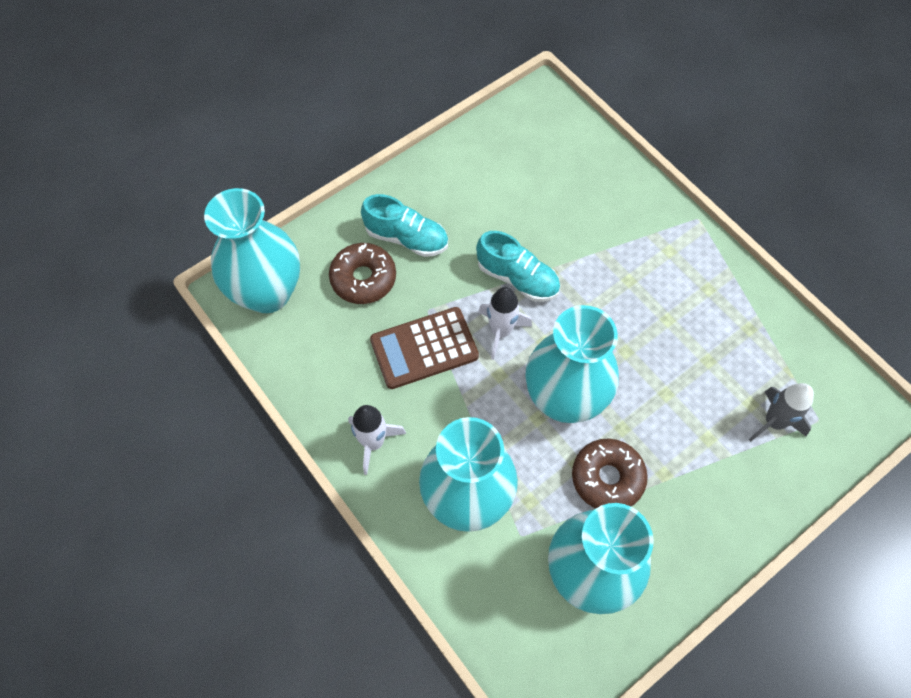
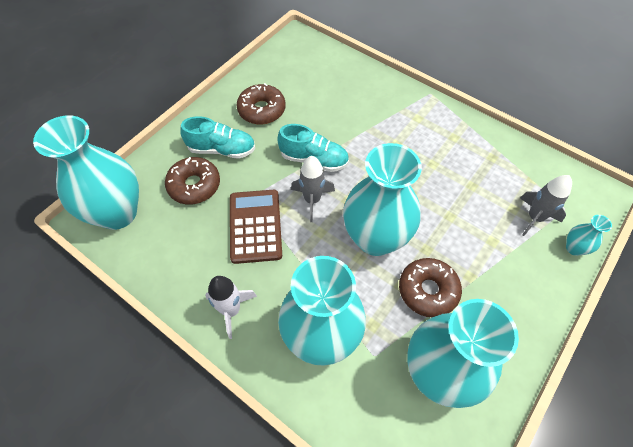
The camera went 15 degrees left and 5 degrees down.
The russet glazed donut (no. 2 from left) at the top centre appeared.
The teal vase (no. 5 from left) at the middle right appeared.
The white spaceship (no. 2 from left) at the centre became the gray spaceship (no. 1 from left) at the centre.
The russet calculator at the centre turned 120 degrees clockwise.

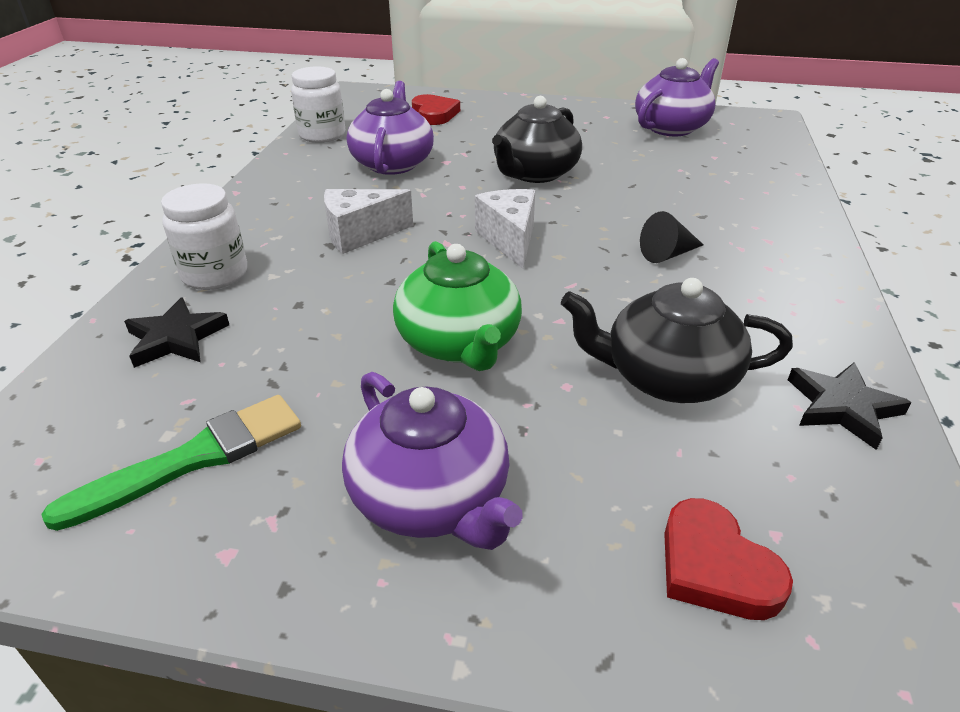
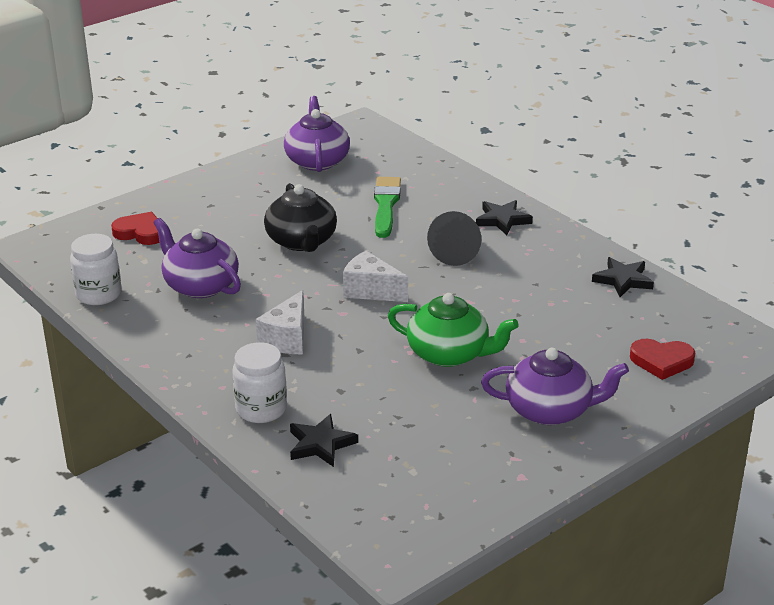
The camera went 50 degrees left and 5 degrees down.
The ebony teapot (no. 2 from left) at the middle right disappeared.
The ebony star shape (no. 2 from left) at the centre appeared.
The green brush moved from the middle left to the centre.
The ebony solid cone at the top right changed to 1.55 times the size.

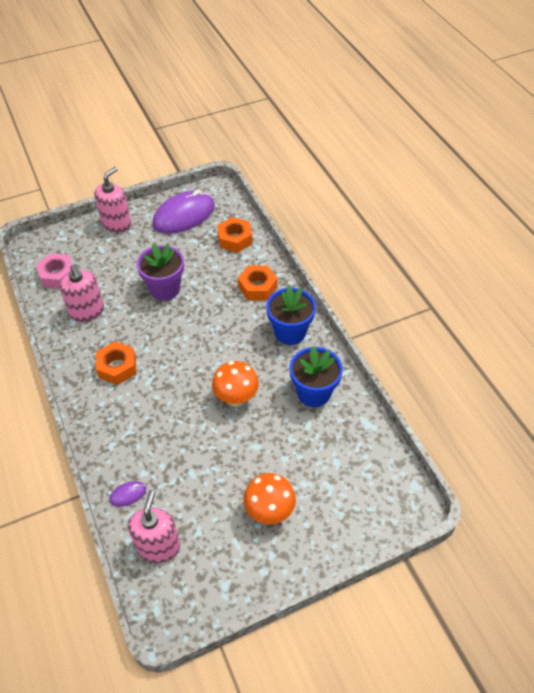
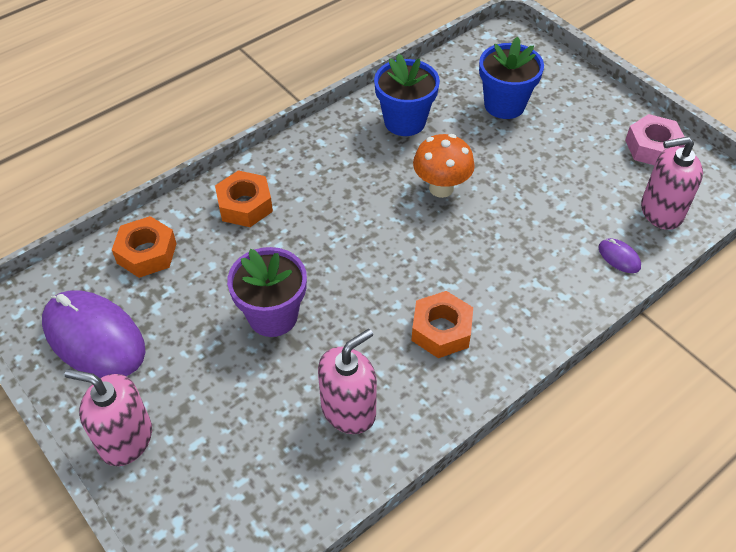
The camera went 105 degrees left and 0 degrees up.
The bright orange toadstool (no. 2 from left) at the bottom centre disappeared.
The rose-pink nut moved from the middle left to the top right.
The blue potted plant (no. 1 from left in the first image) moved from the centre to the top right.

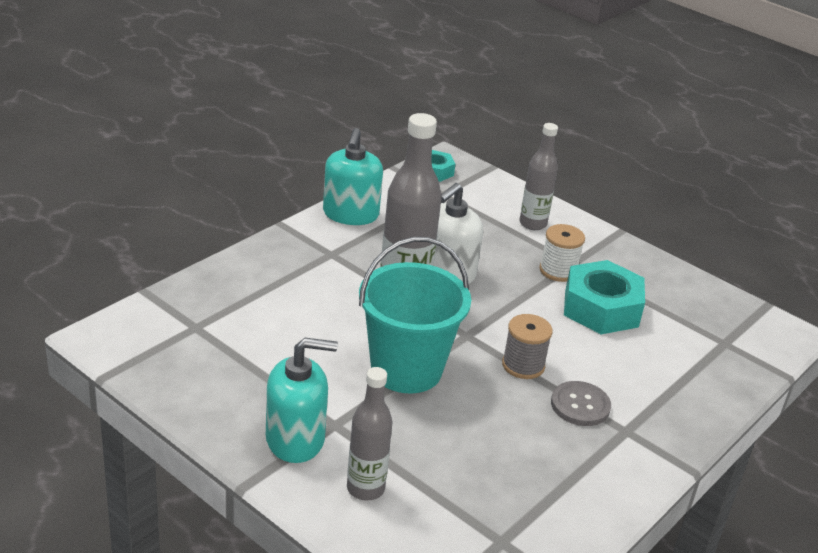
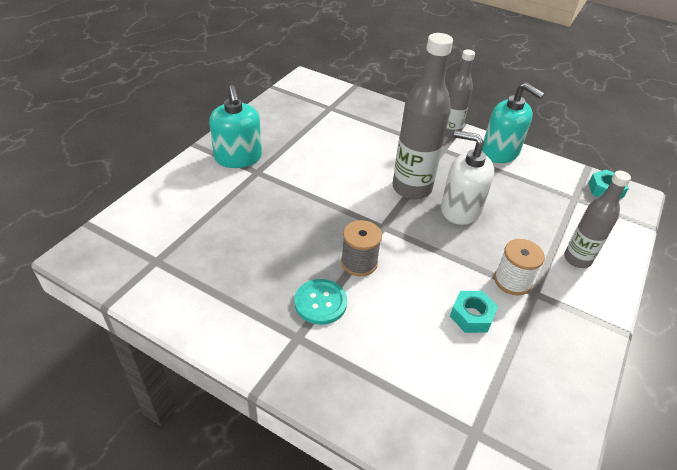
The camera went 80 degrees right and 10 degrees up.
The teal sand bucket at the centre disappeared.
The gray drink bottle (no. 1 from left in the first image) moved from the bottom centre to the top right.
The gray sewing button at the bottom right became the teal sewing button at the centre.
The teal soap dispenser (no. 2 from left) at the top centre turned 135 degrees counterclockwise.
The teal nut (no. 2 from left in the first image) at the middle right changed to 0.53 times the size.

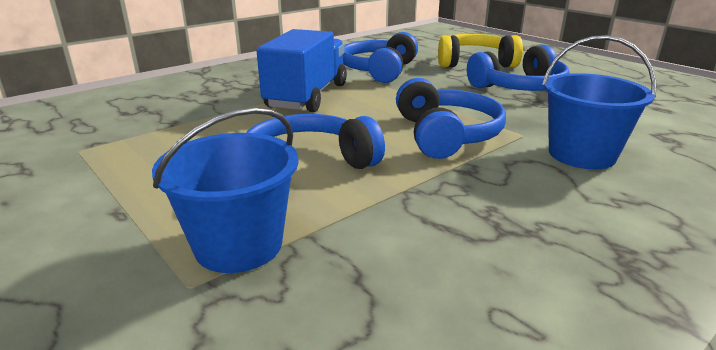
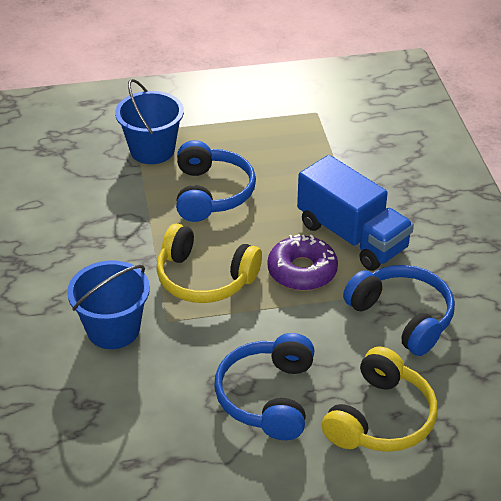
The camera went 120 degrees right and 15 degrees up.
The royal purple glazed donut at the centre appeared.
The blue headphones (no. 3 from left) at the centre became the yellow headphones (no. 1 from left) at the centre.

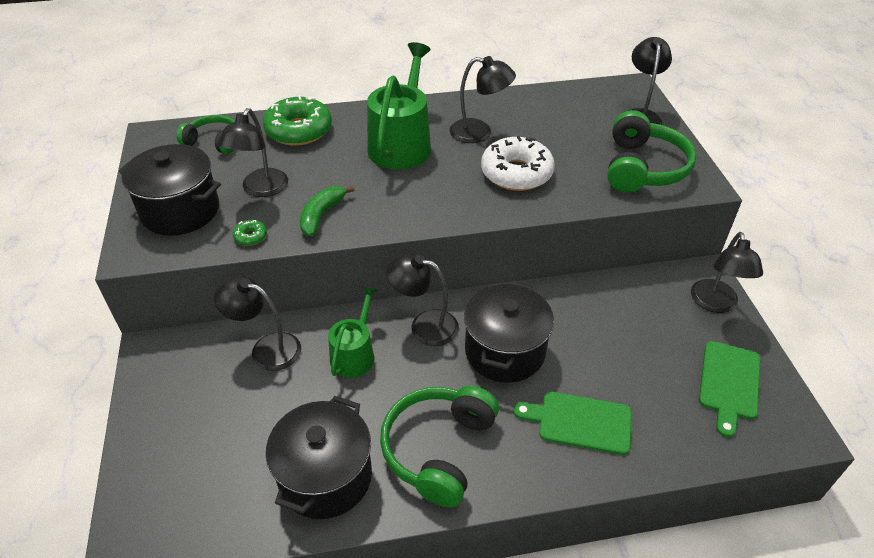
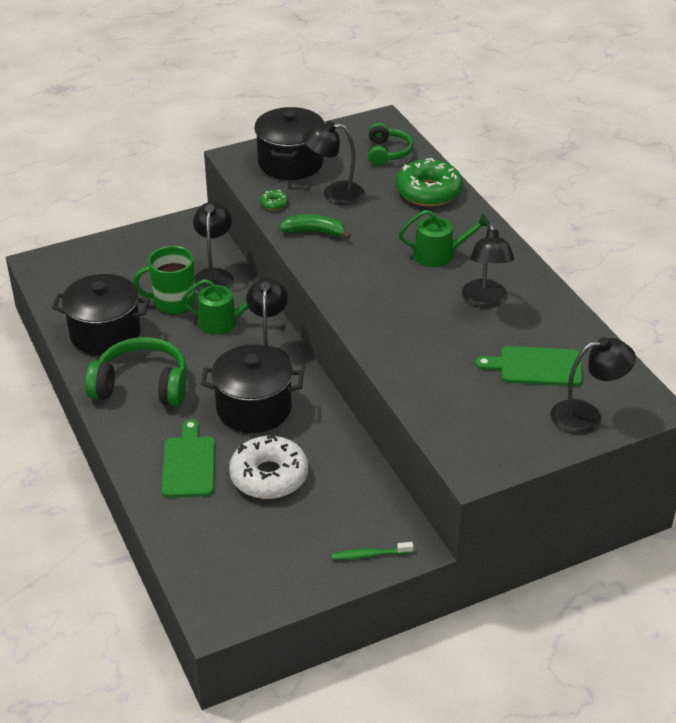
The camera went 75 degrees right and 5 degrees down.
The green headphones (no. 3 from left) at the top right disappeared.
The green coffee mug at the middle left appeared.
The white glazed donut moved from the top centre to the centre.
The green cutting board (no. 2 from left) moved from the bottom right to the middle right.
The ebony lamp (no. 6 from left) at the middle right was replaced by the green toothbrush at the bottom centre.
The green watering can (no. 2 from left) at the top centre changed to 0.60 times the size.

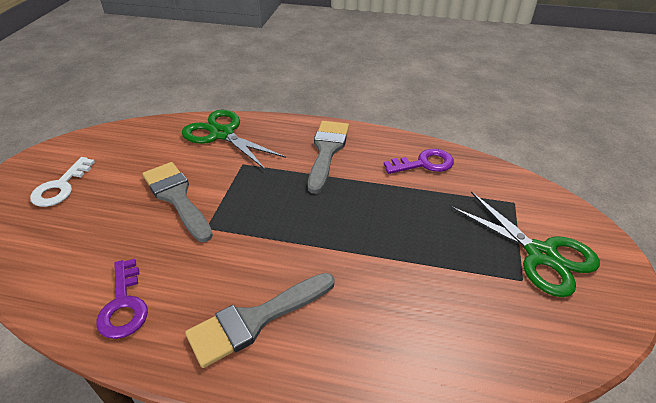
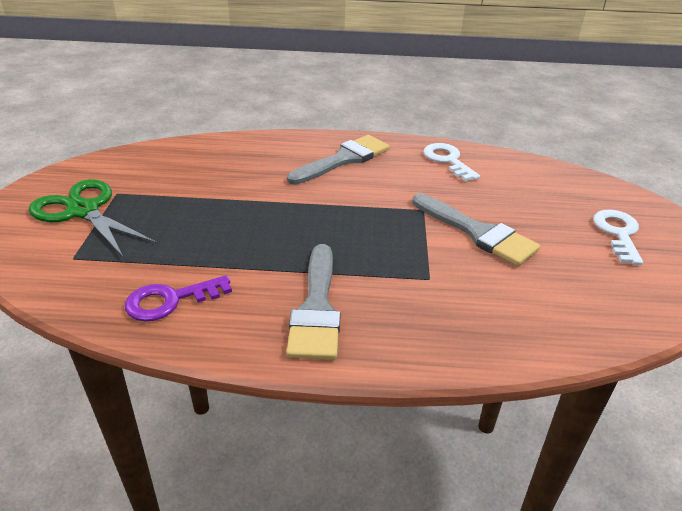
The camera went 170 degrees right and 5 degrees down.
The green shears (no. 1 from left) at the centre disappeared.
The royal purple key (no. 1 from left) at the bottom left became the white key (no. 1 from left) at the top centre.

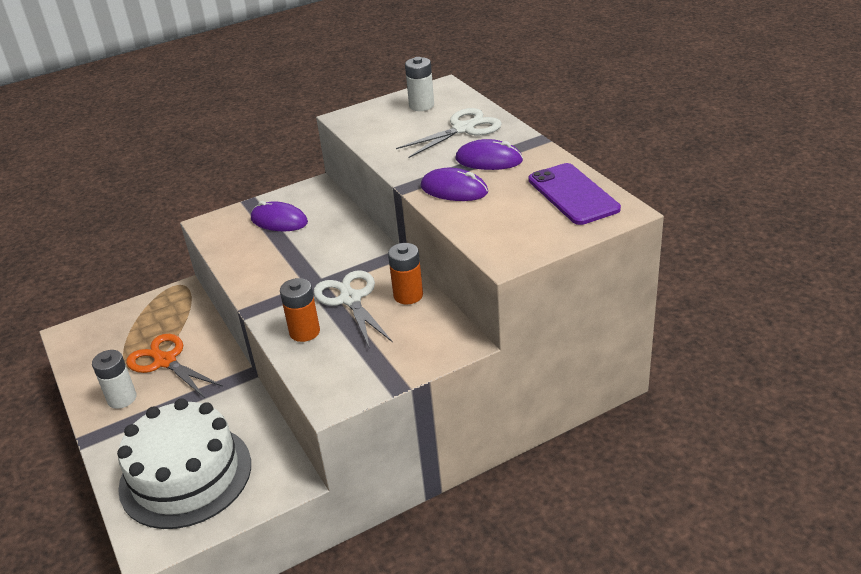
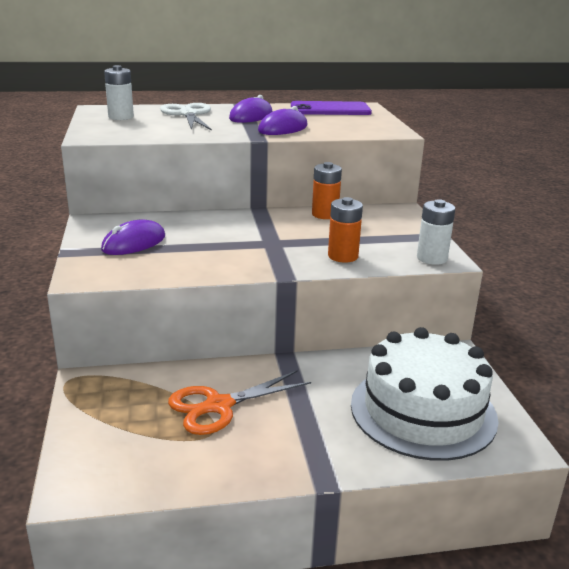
The camera went 75 degrees left and 10 degrees down.
The white shears (no. 1 from left) at the centre disappeared.
The white power cell (no. 1 from left in the first image) moved from the middle left to the middle right.

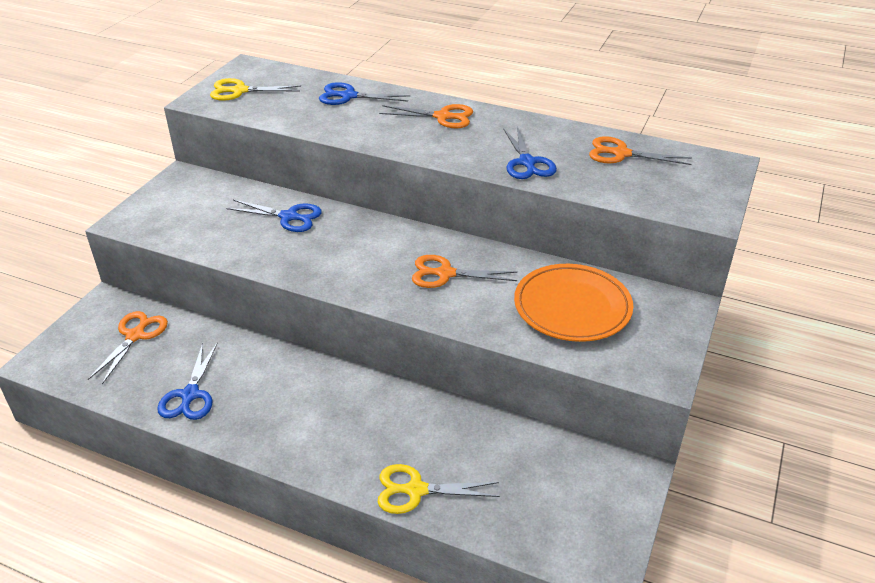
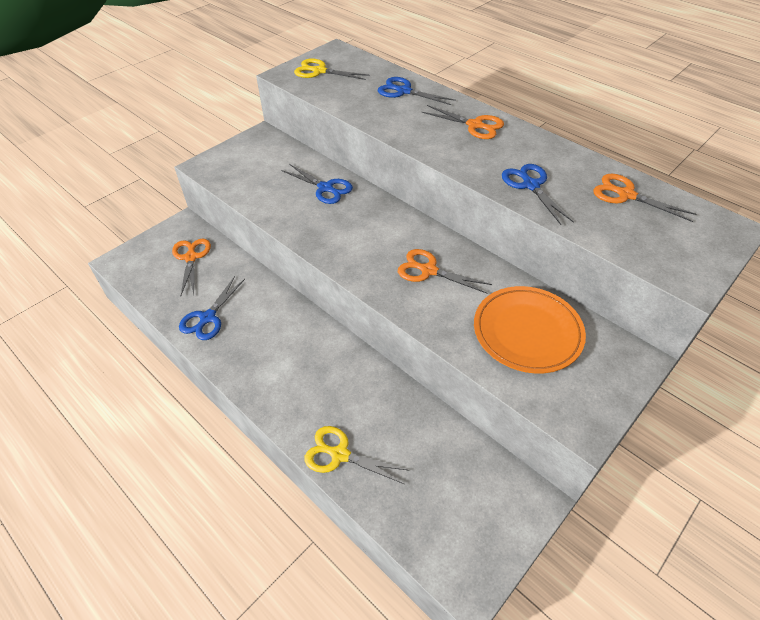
The camera went 20 degrees right and 10 degrees up.
The bright orange shears (no. 1 from left) at the middle left turned 45 degrees counterclockwise.
The blue shears (no. 4 from left) at the top centre turned 150 degrees clockwise.

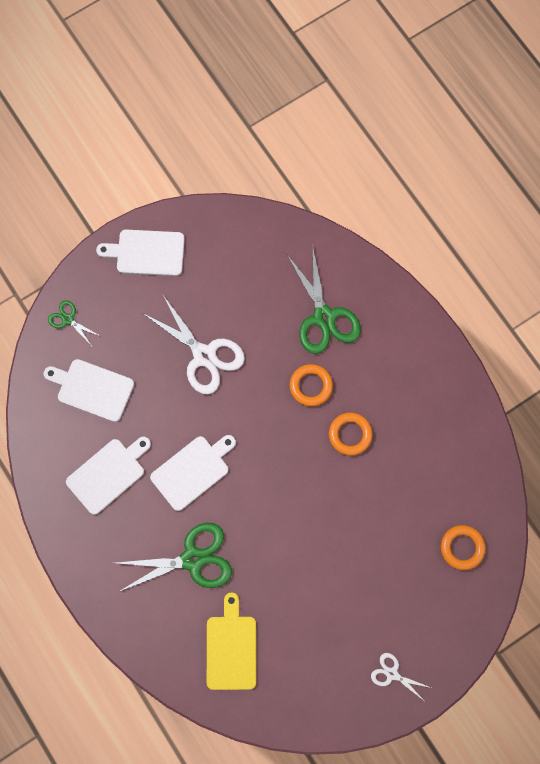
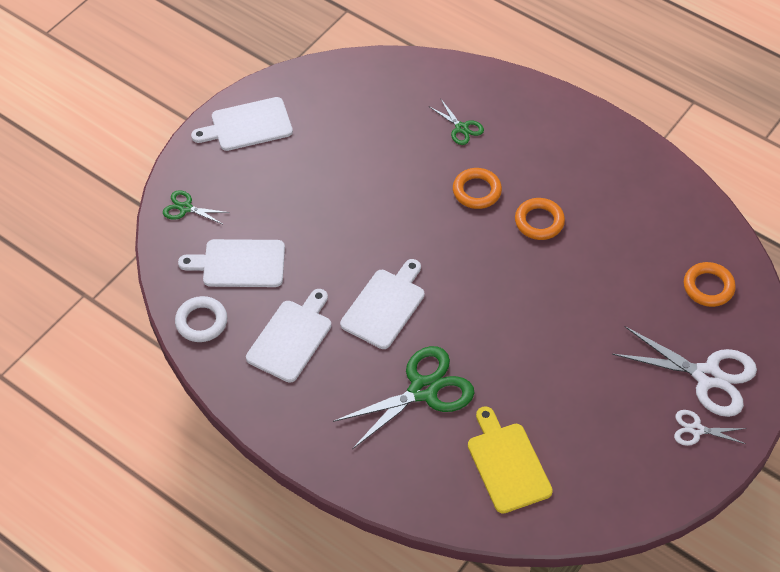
The camera went 20 degrees left and 20 degrees down.
The white ring at the middle left appeared.
The white shears (no. 1 from left) moved from the centre to the middle right.
The green shears (no. 3 from left) at the centre changed to 0.50 times the size.

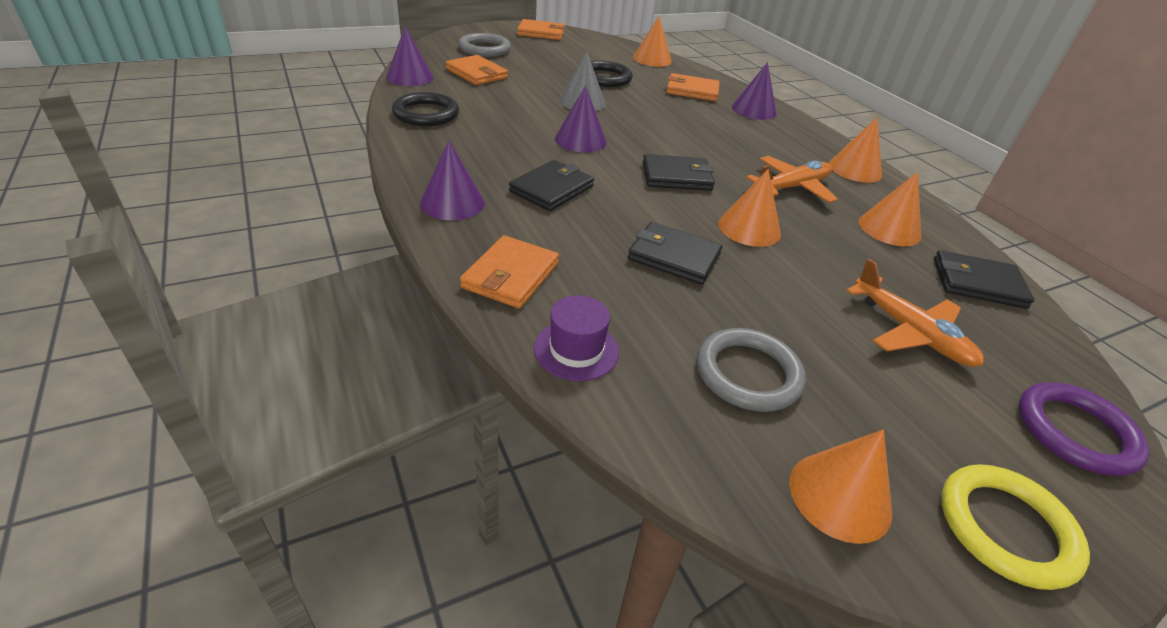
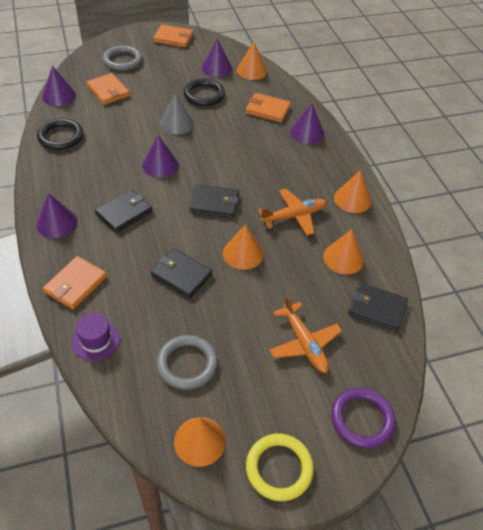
The camera went 10 degrees right and 10 degrees up.
The royal purple solid cone (no. 4 from left) at the top centre appeared.

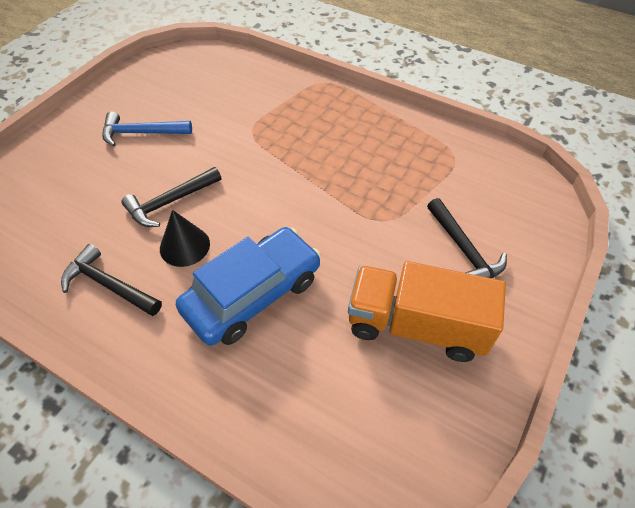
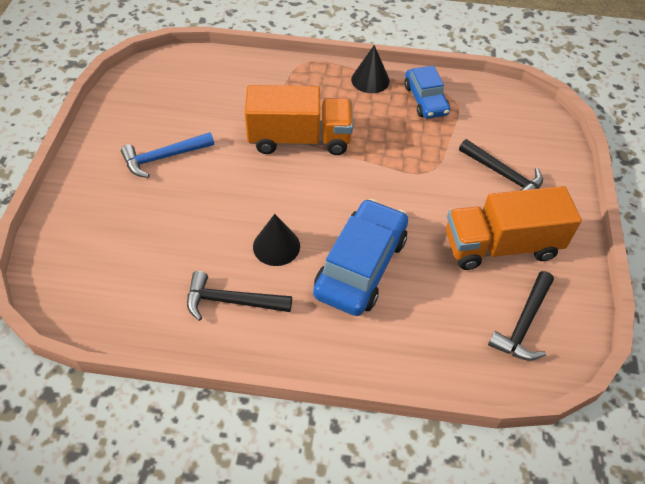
The camera went 25 degrees left and 0 degrees up.
The bright orange truck (no. 1 from left) at the top centre appeared.
The ebony solid cone (no. 2 from left) at the top centre appeared.
The blue toy car (no. 2 from left) at the top centre appeared.
The ebony claw hammer (no. 2 from left in the first image) moved from the middle left to the middle right.

